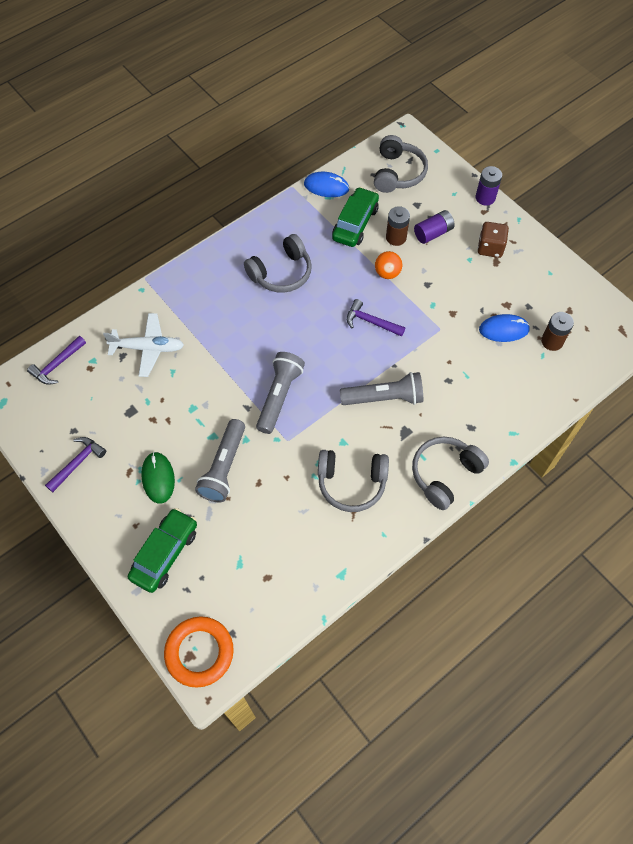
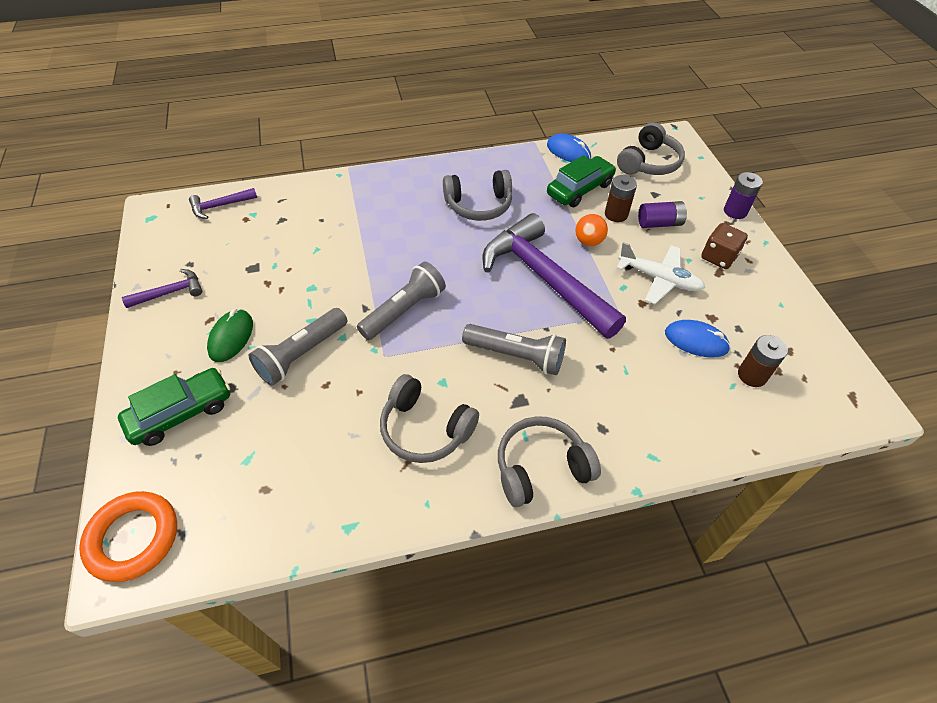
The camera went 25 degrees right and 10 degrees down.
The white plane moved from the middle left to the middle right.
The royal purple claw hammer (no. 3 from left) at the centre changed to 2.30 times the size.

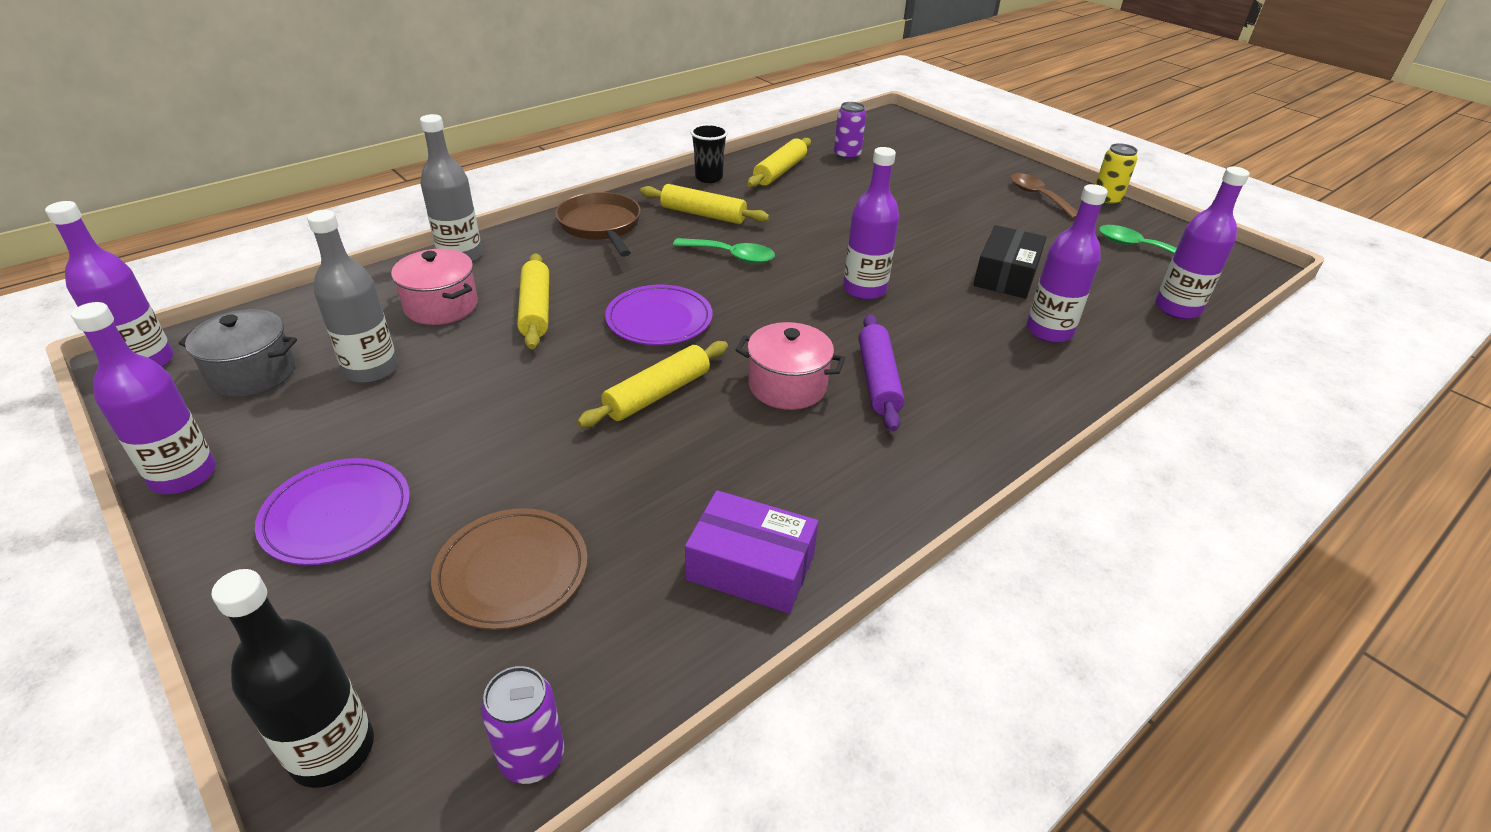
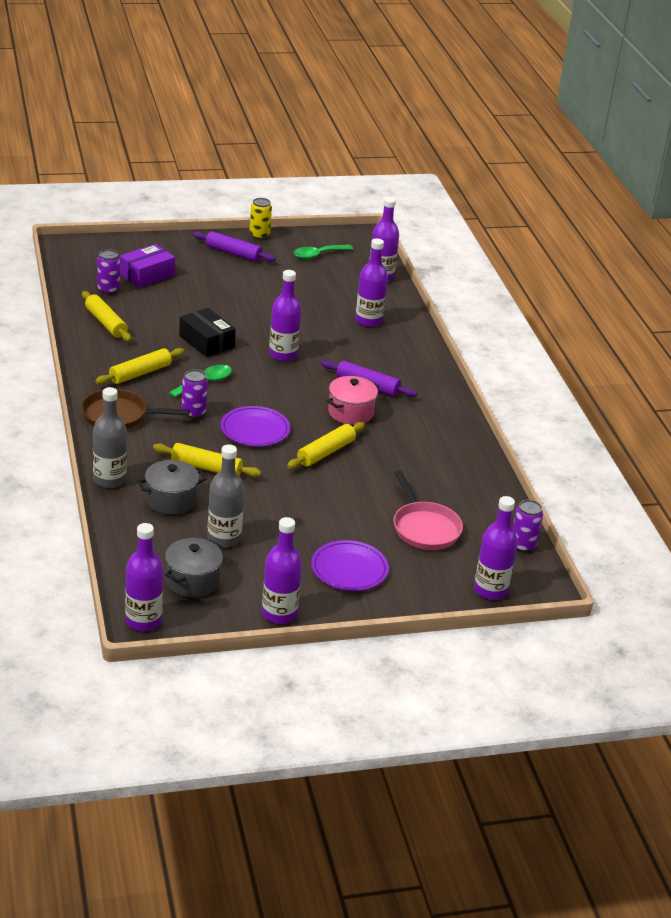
The camera went 65 degrees left and 5 degrees down.
The ebony beaker at the top centre disappeared.
The royal purple soda can (no. 2 from left) at the middle left appeared.
The royal purple parcel moved from the centre to the top left.
The ebony parcel moved from the top right to the middle left.
The russet dinner plate at the bottom centre was replaced by the rose-pink frying pan at the centre.
The russet tablespoon at the top right was replaced by the royal purple dough roller (no. 1 from left) at the top centre.
The ebony drink bottle at the bottom left became the royal purple drink bottle (no. 6 from left) at the middle right.
The rose-pink pot (no. 1 from left) at the middle left became the gray pot (no. 1 from left) at the middle left.
The yellow dough roller (no. 2 from left in the first image) at the centre turned 60 degrees clockwise.

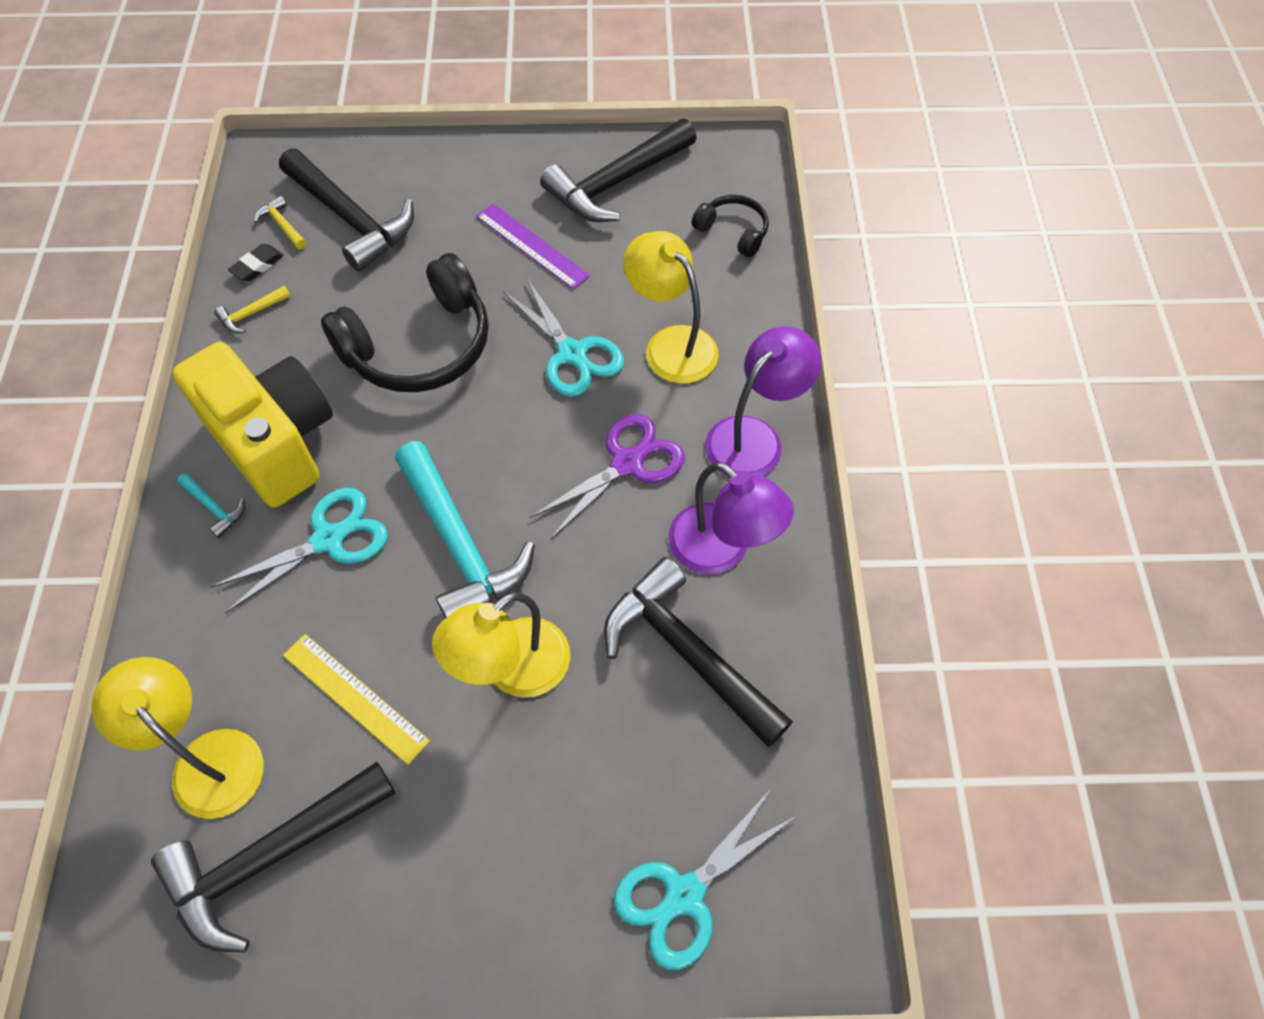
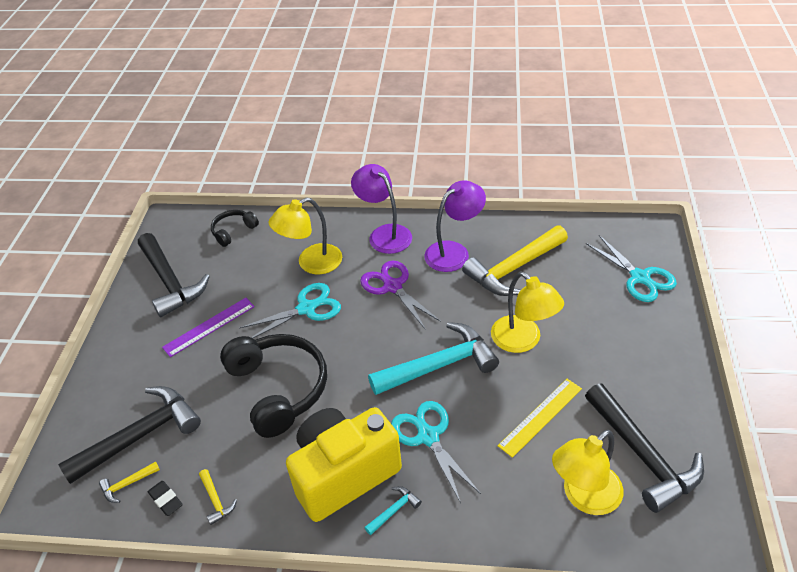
The camera went 80 degrees left and 15 degrees down.
The ebony claw hammer (no. 4 from left) at the centre became the yellow claw hammer (no. 3 from left) at the centre.

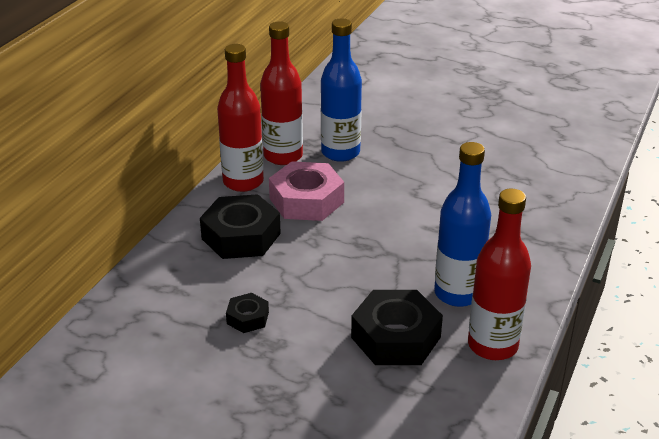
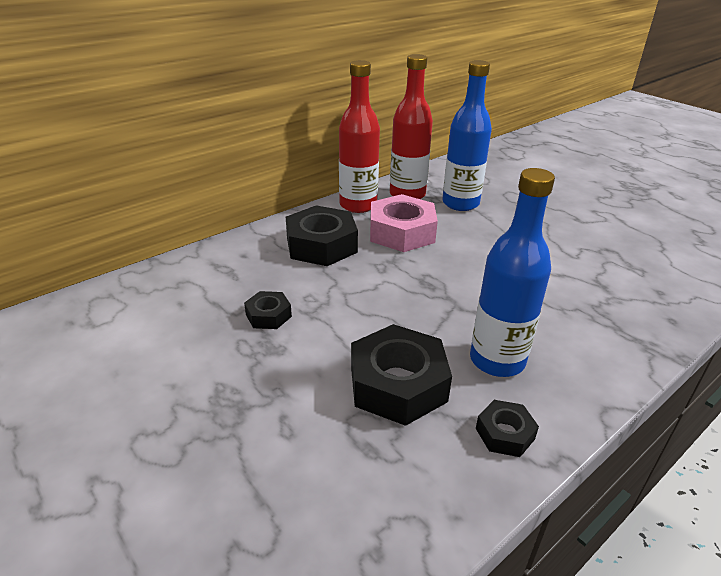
The camera went 25 degrees right and 0 degrees up.
The crimson drink bottle (no. 3 from left) at the middle right was replaced by the ebony nut (no. 4 from left) at the bottom right.

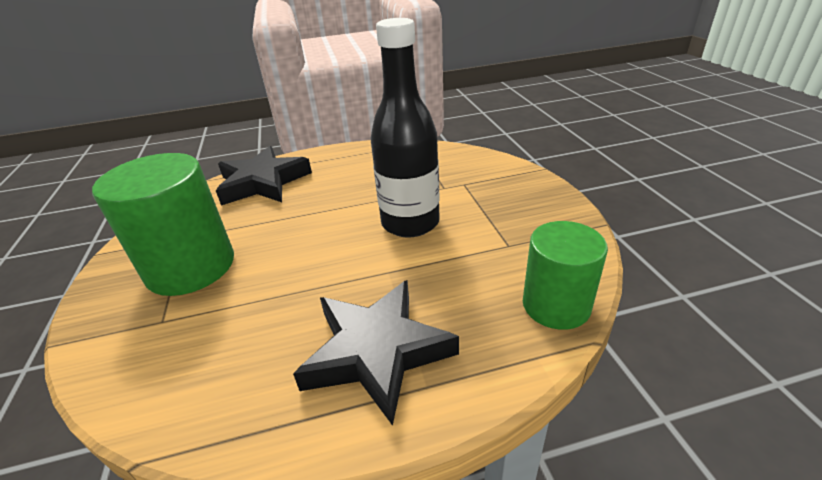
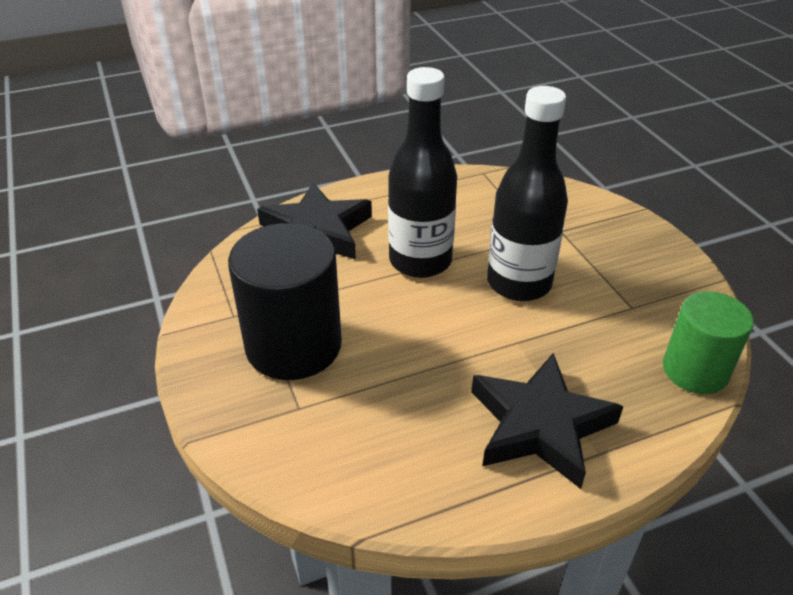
The camera went 10 degrees left and 5 degrees up.
The ebony drink bottle (no. 1 from left) at the top centre appeared.
The green cylinder shape (no. 1 from left) at the middle left became the ebony cylinder shape at the centre.

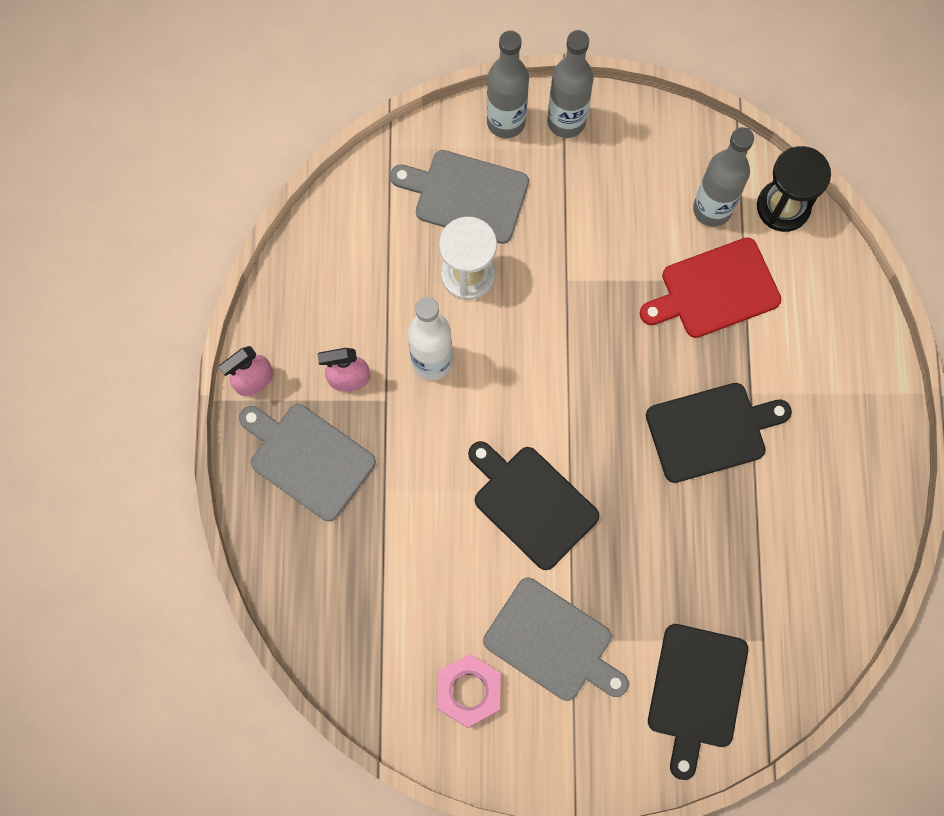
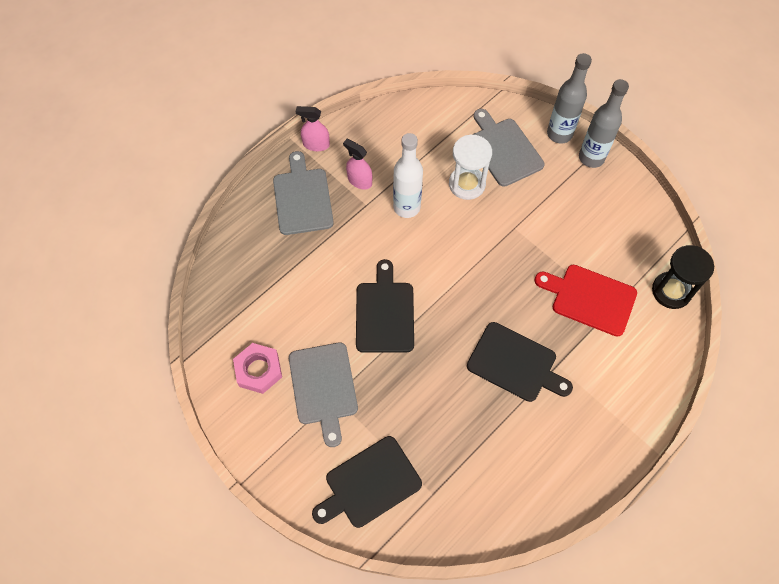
The camera went 45 degrees right and 10 degrees down.
The gray drink bottle (no. 3 from left) at the top right disappeared.

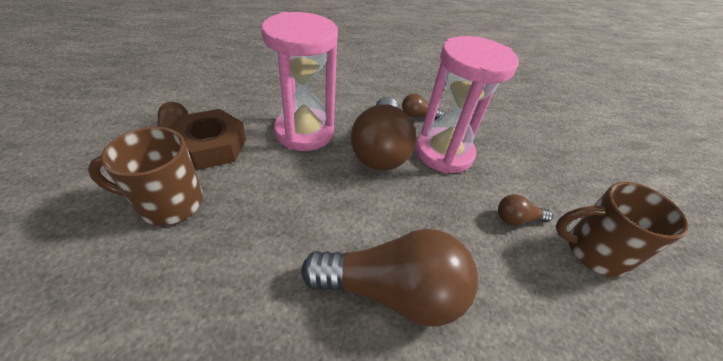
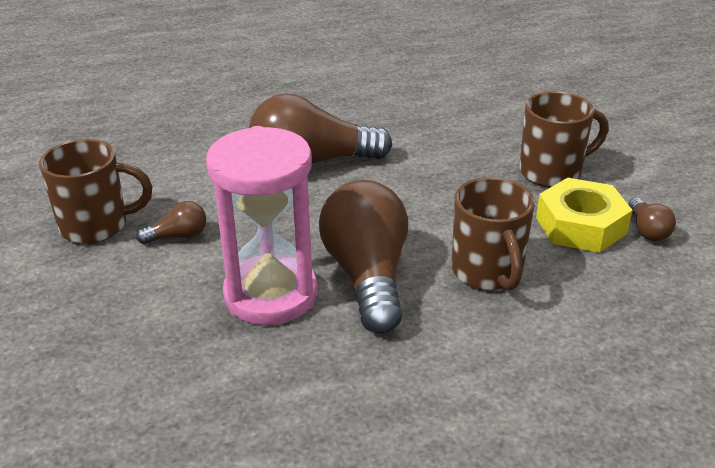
The camera went 170 degrees right and 10 degrees down.
The russet lightbulb (no. 4 from left) at the top centre disappeared.
The rose-pink sandglass (no. 1 from left) at the top centre was replaced by the russet coffee mug (no. 2 from left) at the middle right.
The russet nut at the middle left became the yellow nut at the middle right.

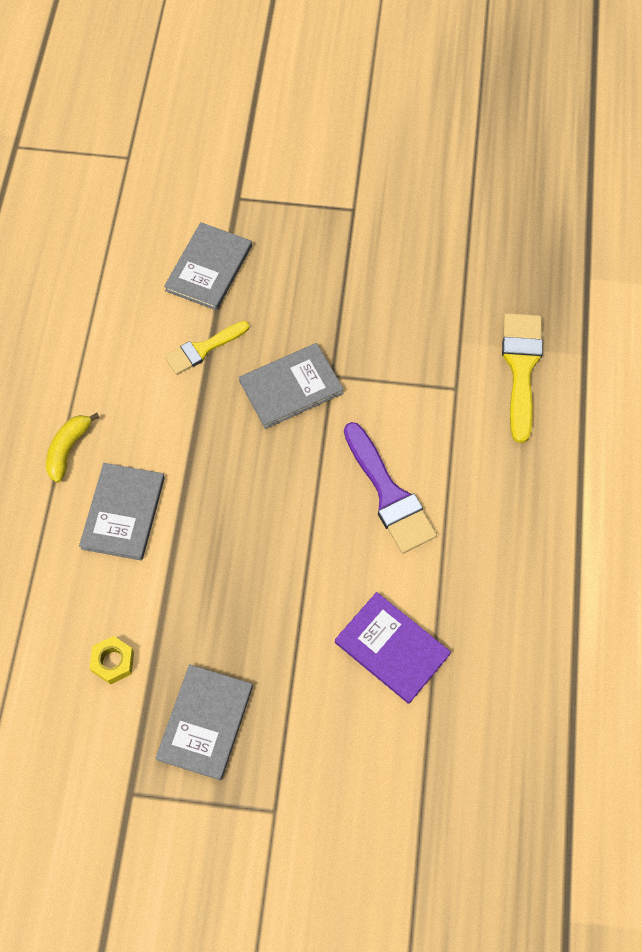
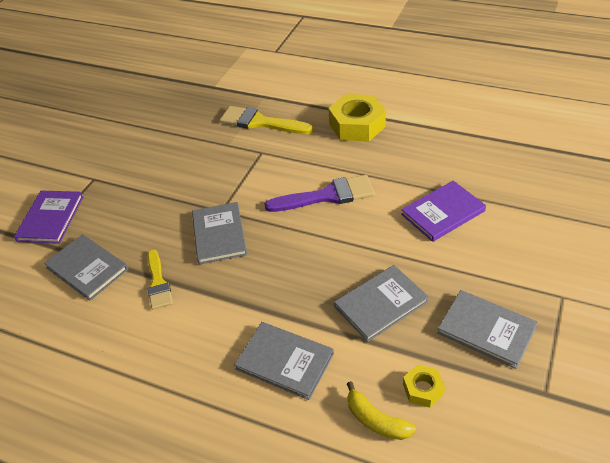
The camera went 70 degrees left and 20 degrees down.
The royal purple hardback (no. 1 from left) at the middle left appeared.
The yellow nut (no. 1 from left) at the top centre appeared.
The gray hardback (no. 4 from left) at the centre appeared.
The yellow banana fruit moved from the middle left to the bottom centre.

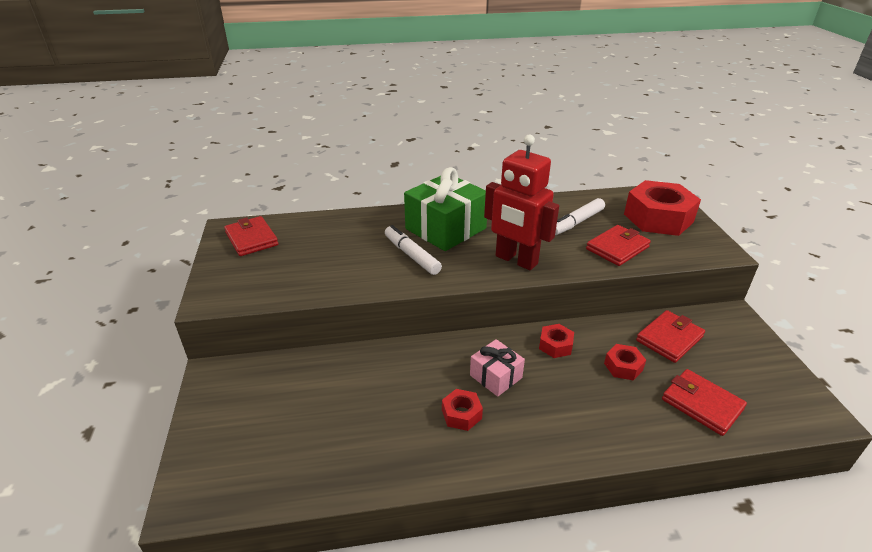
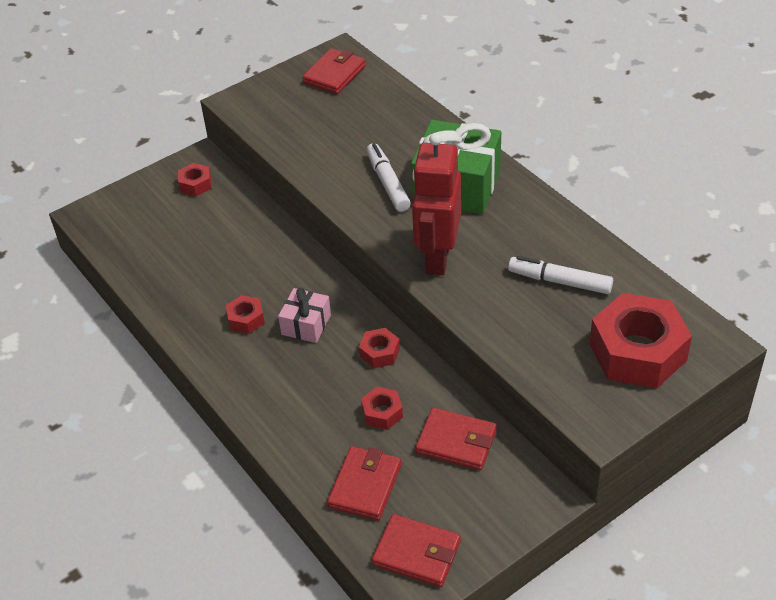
The camera went 65 degrees right and 10 degrees up.
The crimson nut (no. 1 from left) at the top left appeared.
The crimson billfold (no. 2 from left in the first image) moved from the middle right to the bottom centre.
The white marker (no. 1 from left) at the centre turned 45 degrees counterclockwise.

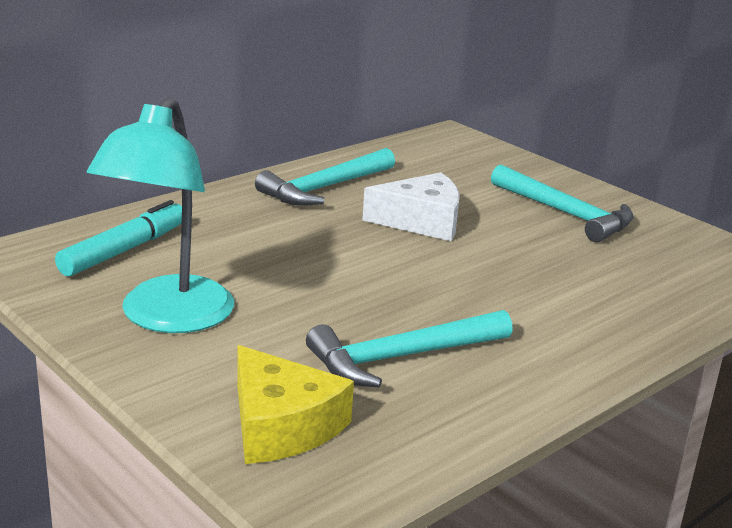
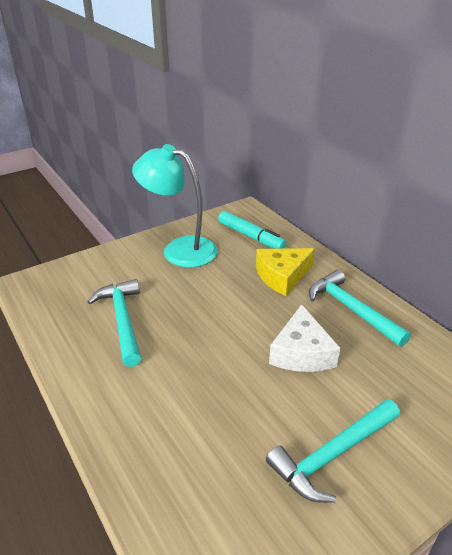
The camera went 100 degrees right and 10 degrees up.
The yellow piece of cheese moved from the bottom centre to the centre.

